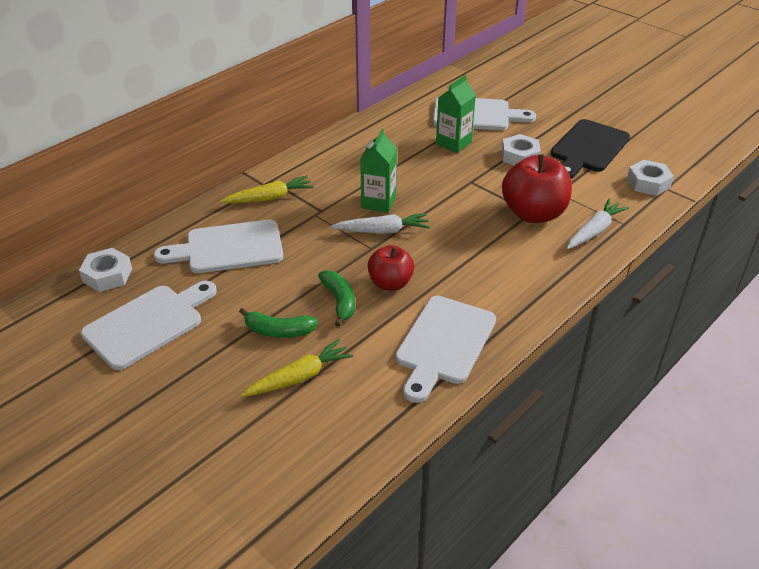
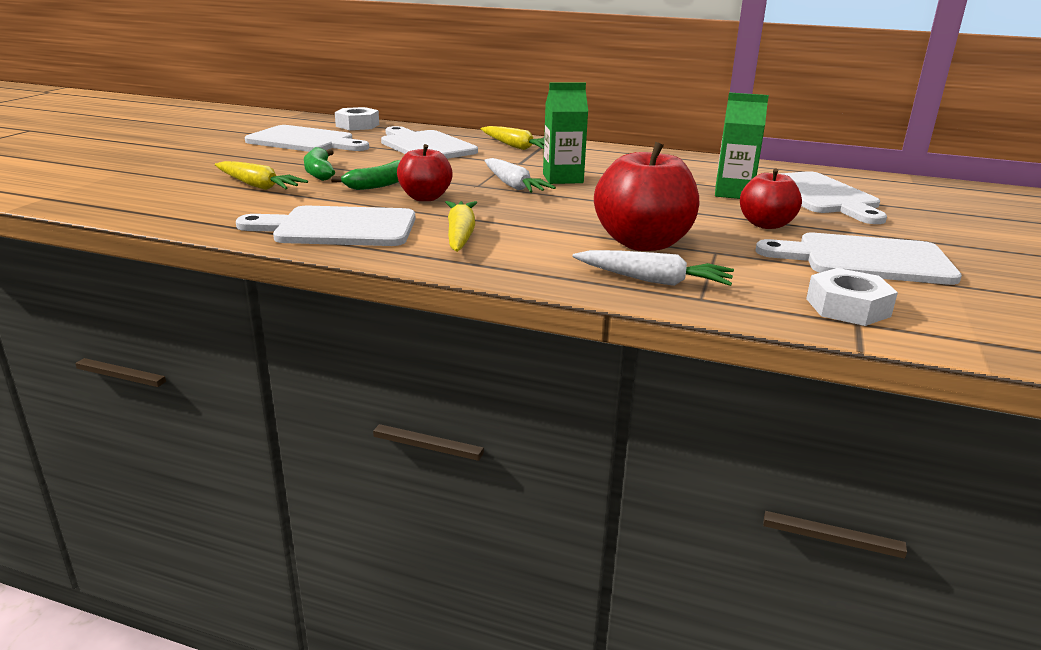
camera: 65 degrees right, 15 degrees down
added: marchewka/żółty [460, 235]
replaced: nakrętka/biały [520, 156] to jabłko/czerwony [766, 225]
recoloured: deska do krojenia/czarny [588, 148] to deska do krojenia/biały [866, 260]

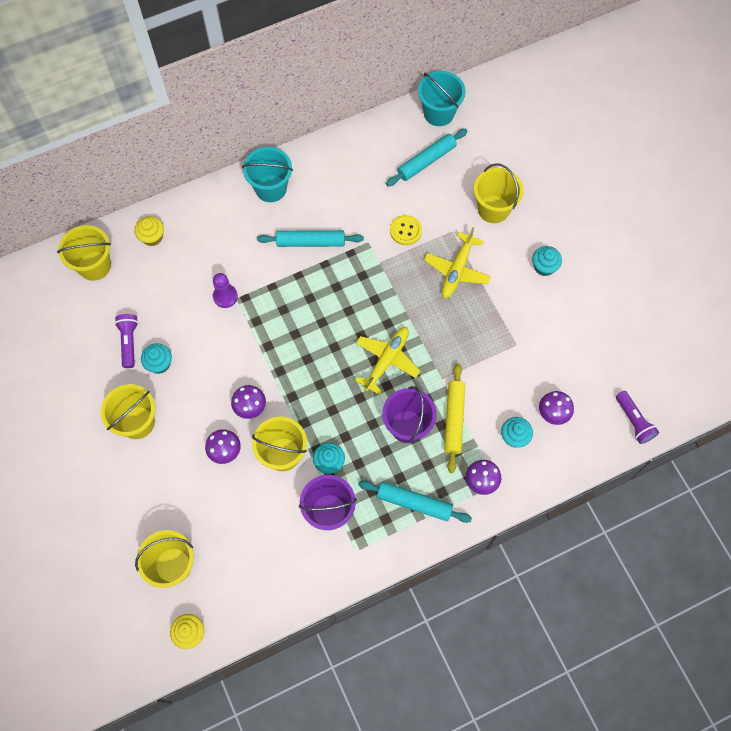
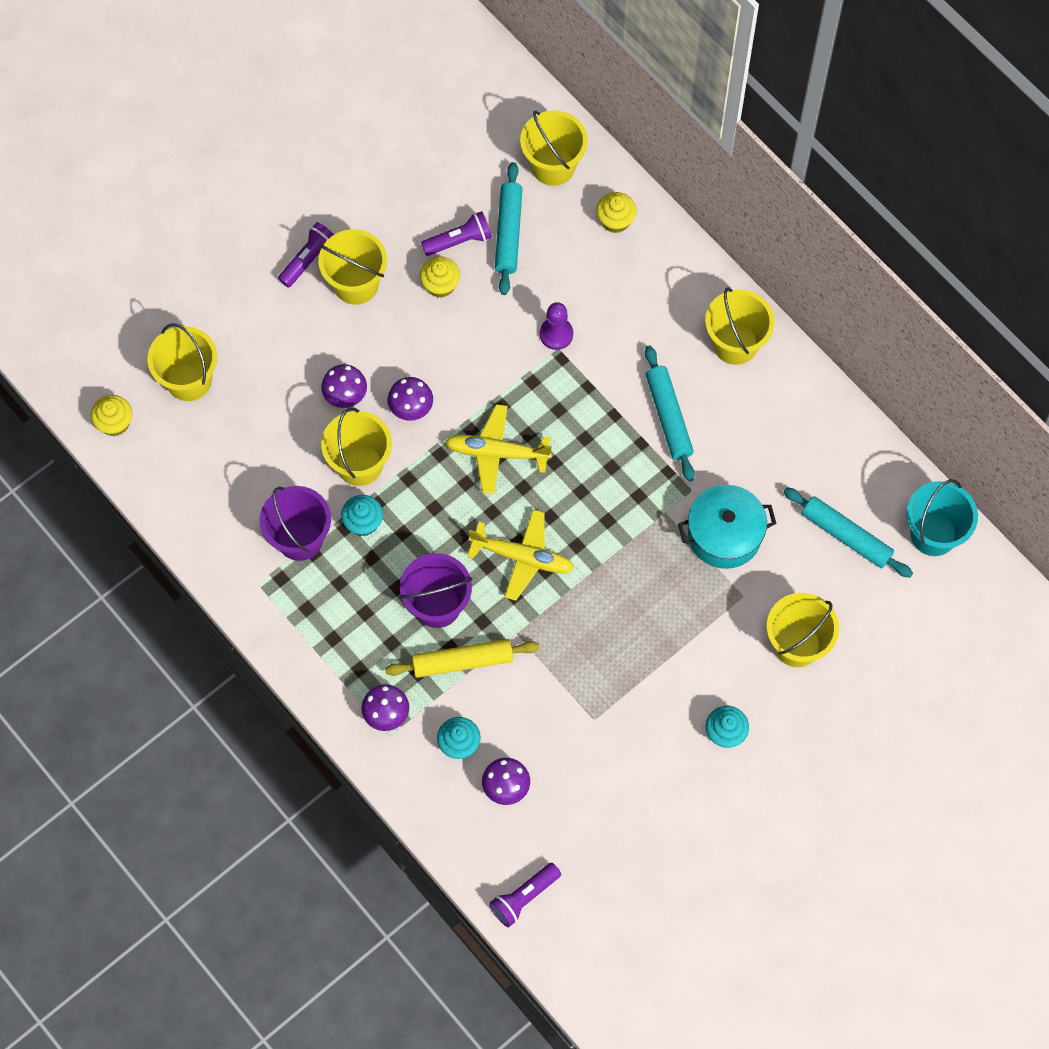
camera: 75 degrees right, 0 degrees up
added: latarka/fioletowy [308, 259]
moved: wałek do ciasta/turkusowy [414, 503] to [508, 233]; samolot/żółty [457, 270] to [497, 453]
replaced: guzik/żółty [405, 231] to garnek/turkusowy [724, 535]
recoloured: muffinka/turkusowy [159, 363] to muffinka/żółty [440, 285]; wiadro/turkusowy [271, 188] to wiadro/żółty [735, 344]

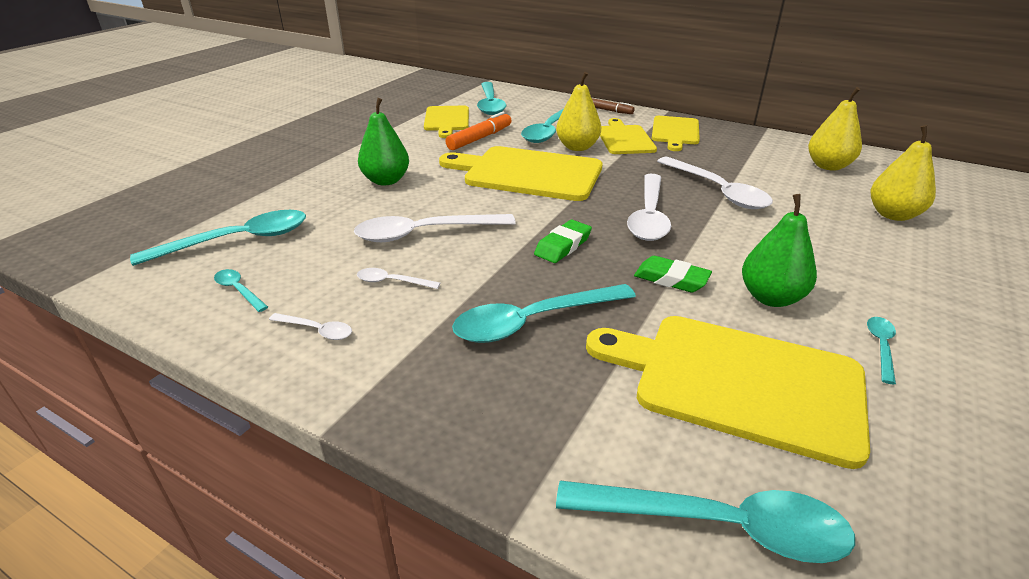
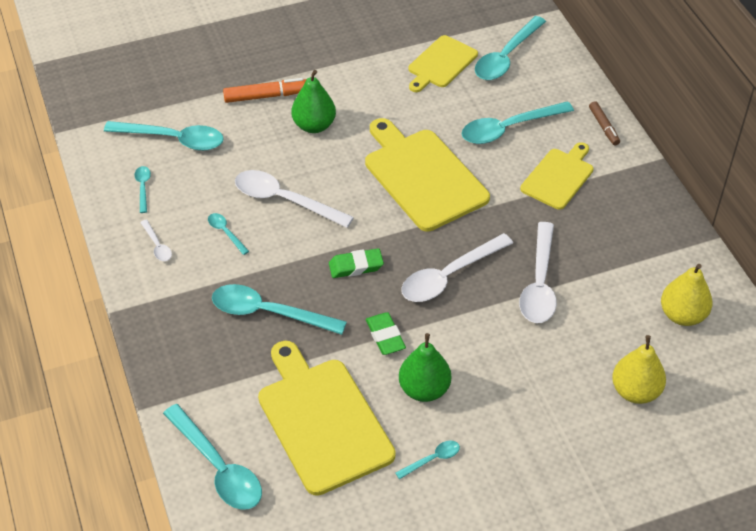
camera: 40 degrees right, 15 degrees up
removed: gruszka/żółty [577, 147]; deska do krojenia/żółty [675, 132]
moved: flamaster/pomarańczowy [480, 138] to [266, 96]
recoloured: łyżka/biały [392, 282] to łyżka/turkusowy [226, 232]

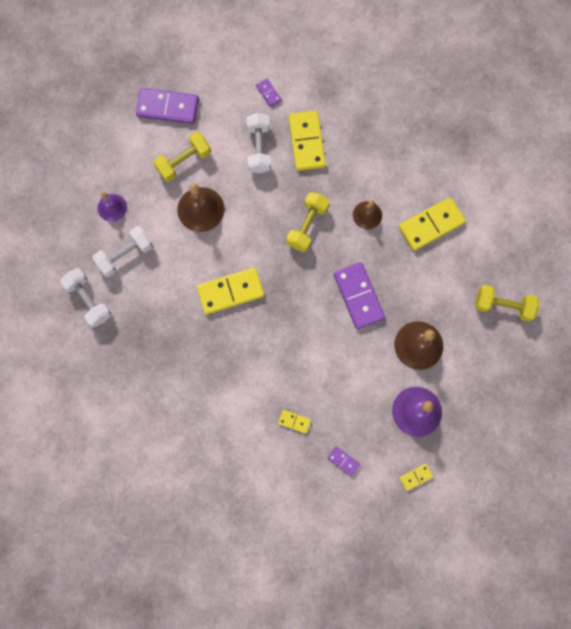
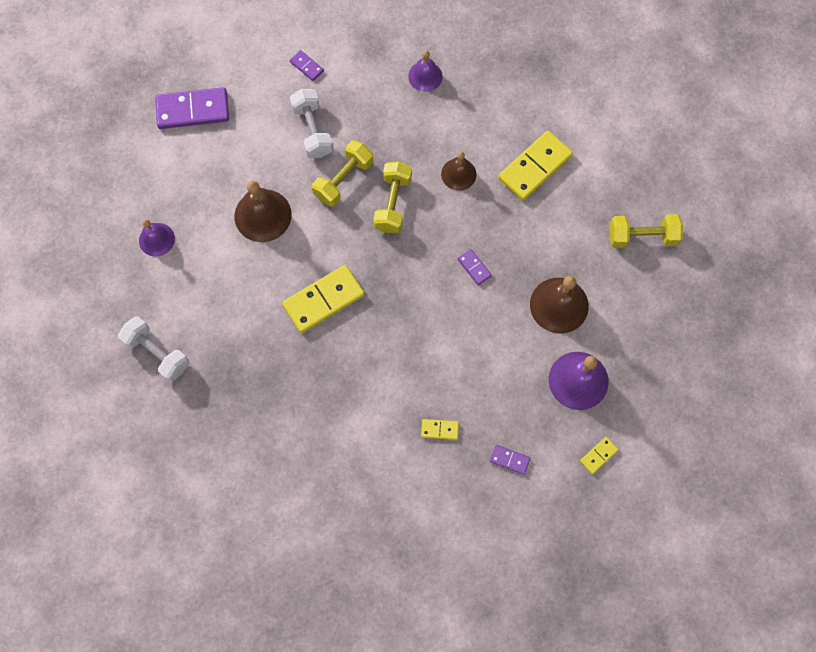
camera: 15 degrees left, 5 degrees down
removed: hantel/biały [125, 255]; kostka domina/żółty [307, 142]
added: dzwonek/fioletowy [425, 76]
moved: hantel/żółty [184, 162] to [343, 180]
resized: kostka domina/fioletowy [358, 296] = [474, 267] x0.47

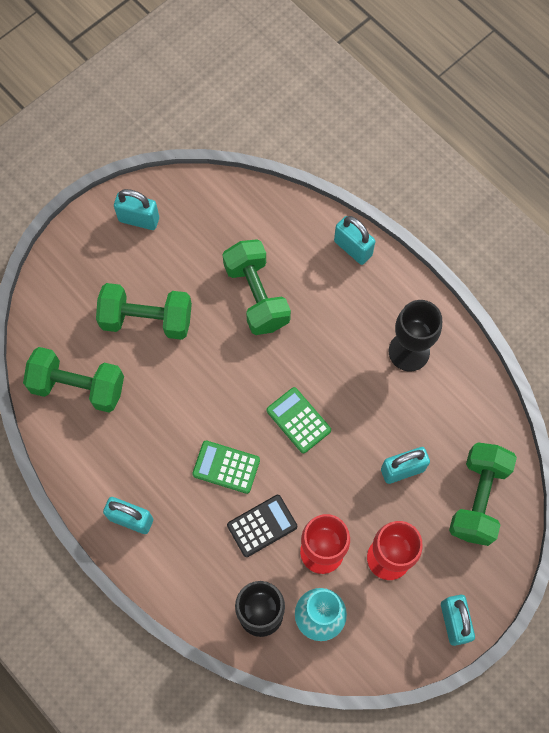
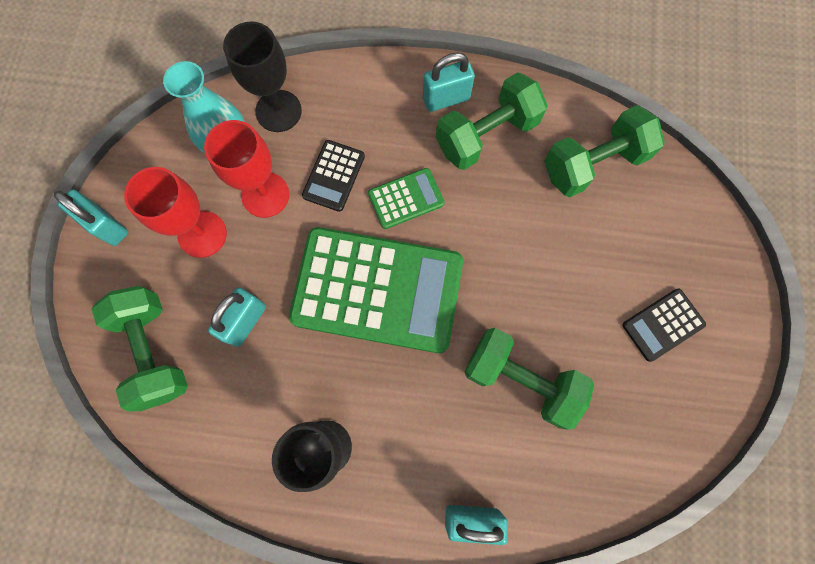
camera: 140 degrees right, 5 degrees up
removed: kłódka/turkusowy [139, 219]
added: kalkulator/czarny [663, 325]
moved: hantel/zielony [147, 319] to [486, 135]
resized: kalkulator/zielony [298, 420] = [377, 290] x2.26

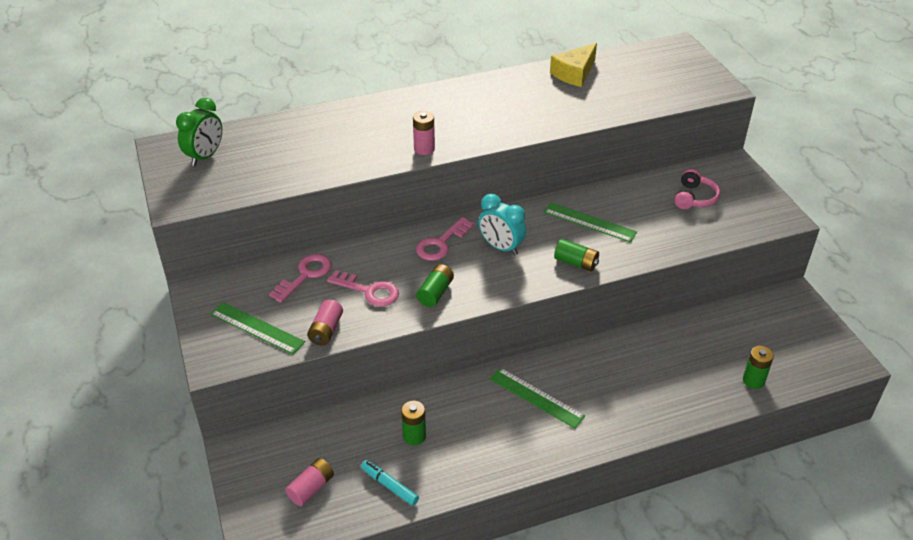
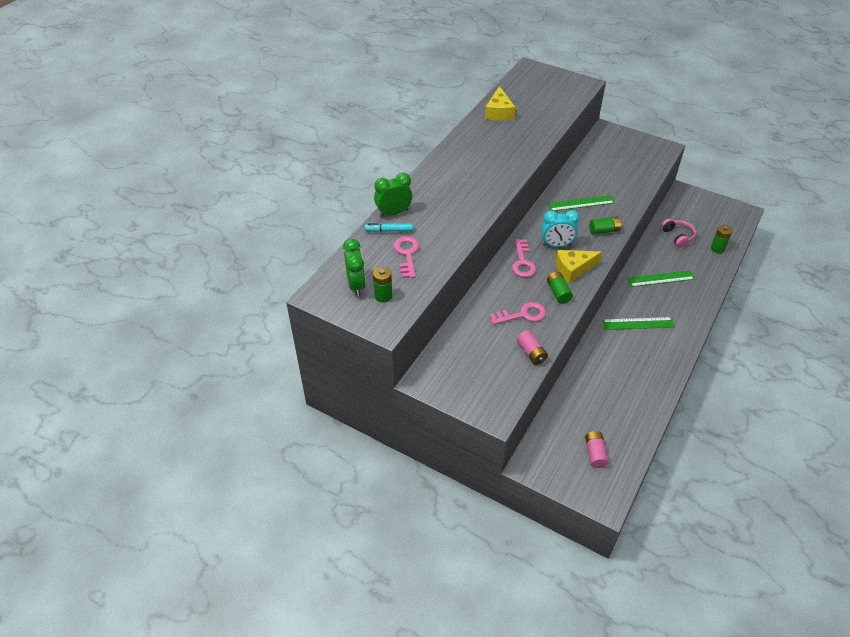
camera: 40 degrees left, 5 degrees up
removed: bateria/różowy [424, 149]
added: budzik/zielony [393, 213]; ser/żółty [573, 269]
moved: linijka/zielony [257, 328] to [660, 279]; klucz/różowy [305, 275] to [407, 254]; flamaster/turkusowy [389, 486] to [389, 230]; bateria/zielony [414, 436] to [383, 296]; słuchawki/różowy [694, 198] to [677, 236]

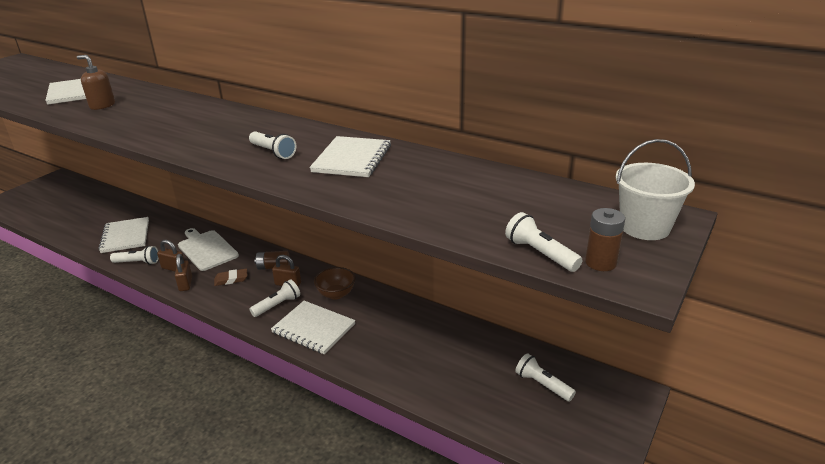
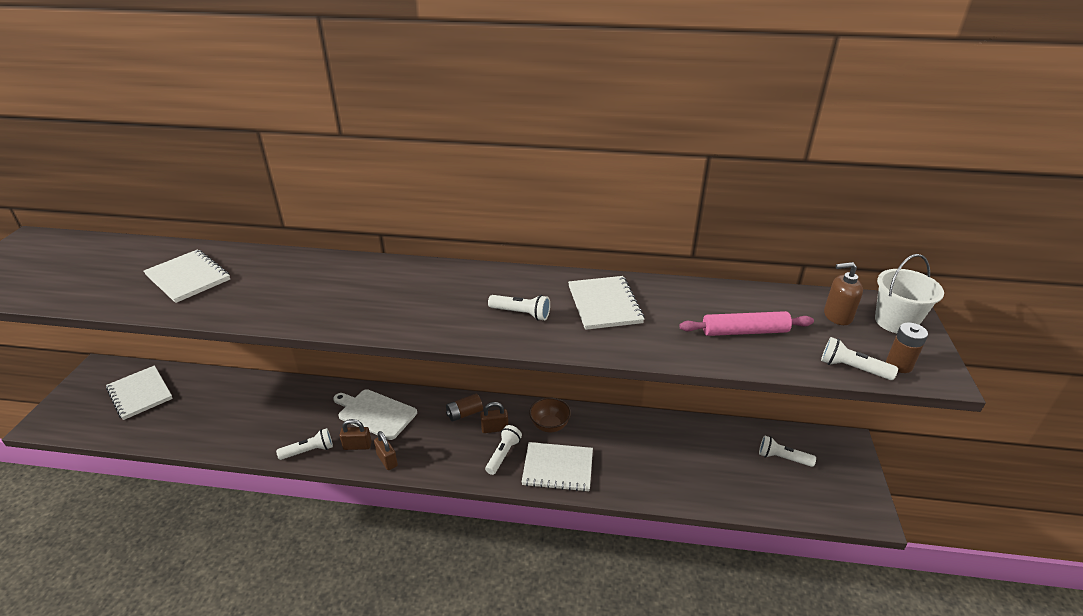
camera: 25 degrees left, 5 degrees up
removed: gumka do mazania/brązowy [231, 279]
added: wałek do ciasta/różowy [744, 331]
moved: dozownik mydła/brązowy [102, 105] to [837, 316]; zeszyt/biały [125, 236] to [140, 393]

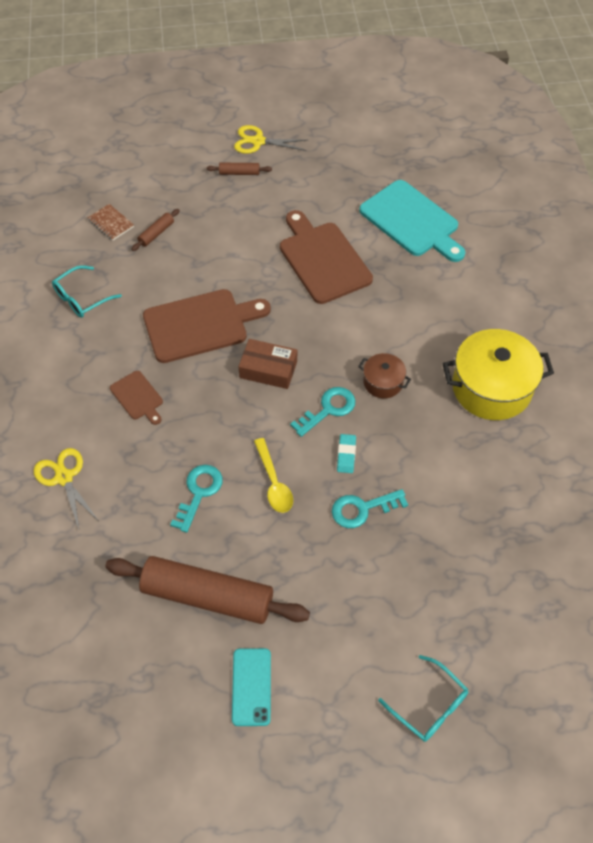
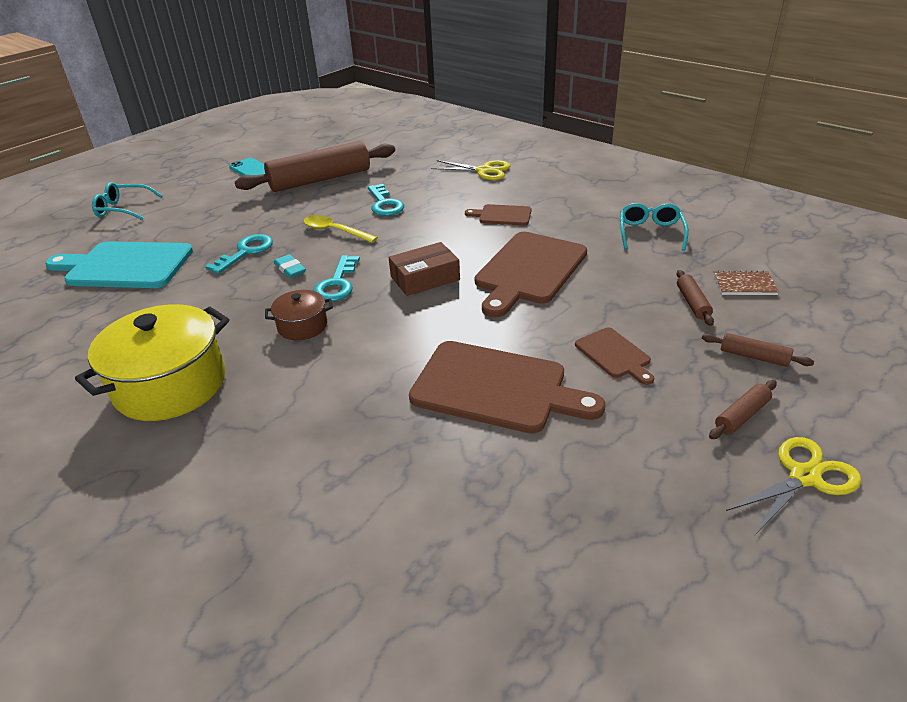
camera: 140 degrees right, 20 degrees down
added: deska do krojenia/brązowy [614, 355]; wałek do ciasta/brązowy [754, 356]
moved: deska do krojenia/turkusowy [412, 221] to [125, 265]

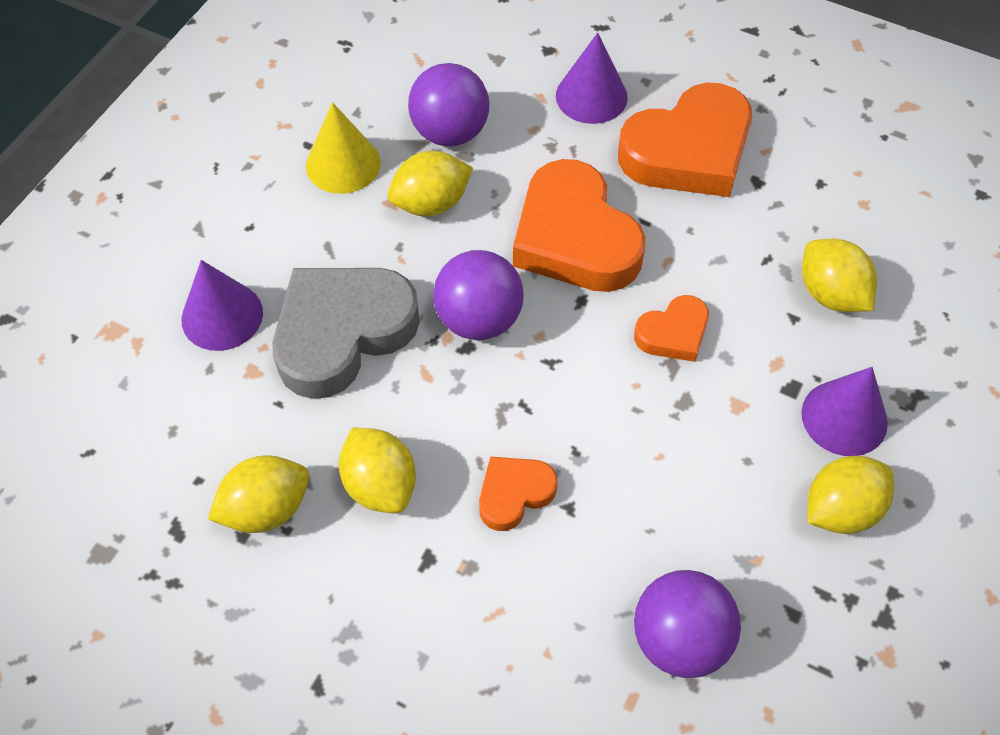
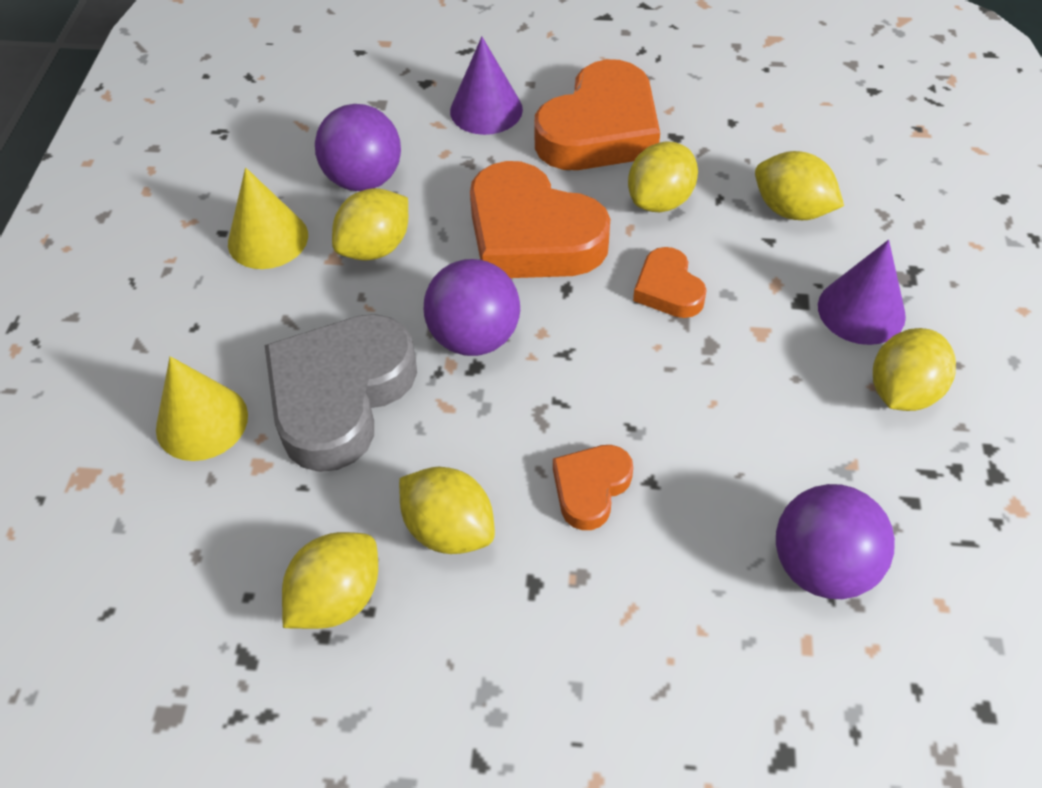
camera: 20 degrees left, 5 degrees down
added: cytryna/żółty [660, 201]
recoloured: stożek/fioletowy [222, 316] to stożek/żółty [202, 422]
turned: serce/pomarańczowy [673, 333] = [668, 289] 120 degrees clockwise

